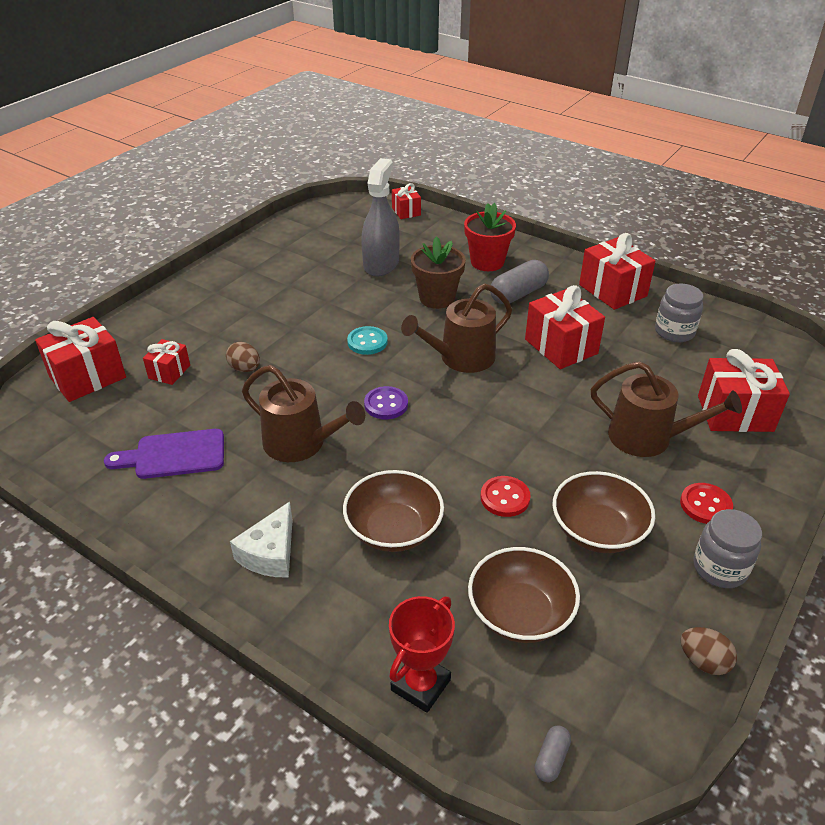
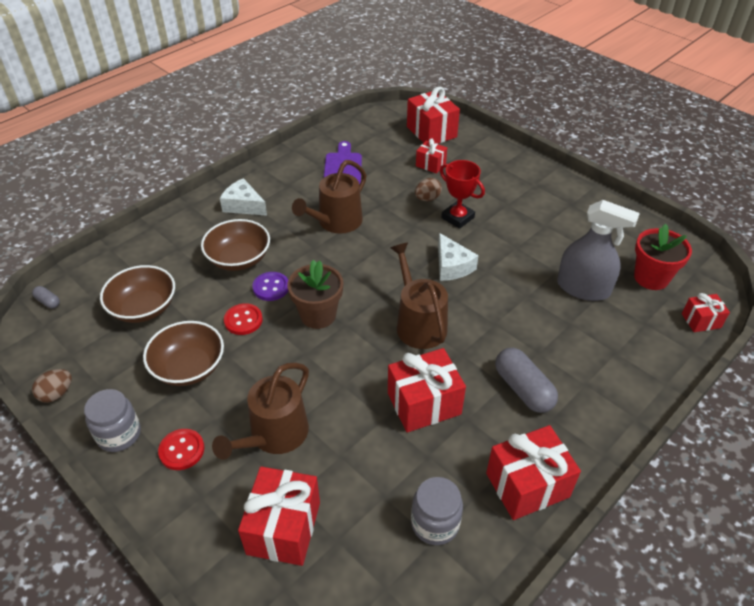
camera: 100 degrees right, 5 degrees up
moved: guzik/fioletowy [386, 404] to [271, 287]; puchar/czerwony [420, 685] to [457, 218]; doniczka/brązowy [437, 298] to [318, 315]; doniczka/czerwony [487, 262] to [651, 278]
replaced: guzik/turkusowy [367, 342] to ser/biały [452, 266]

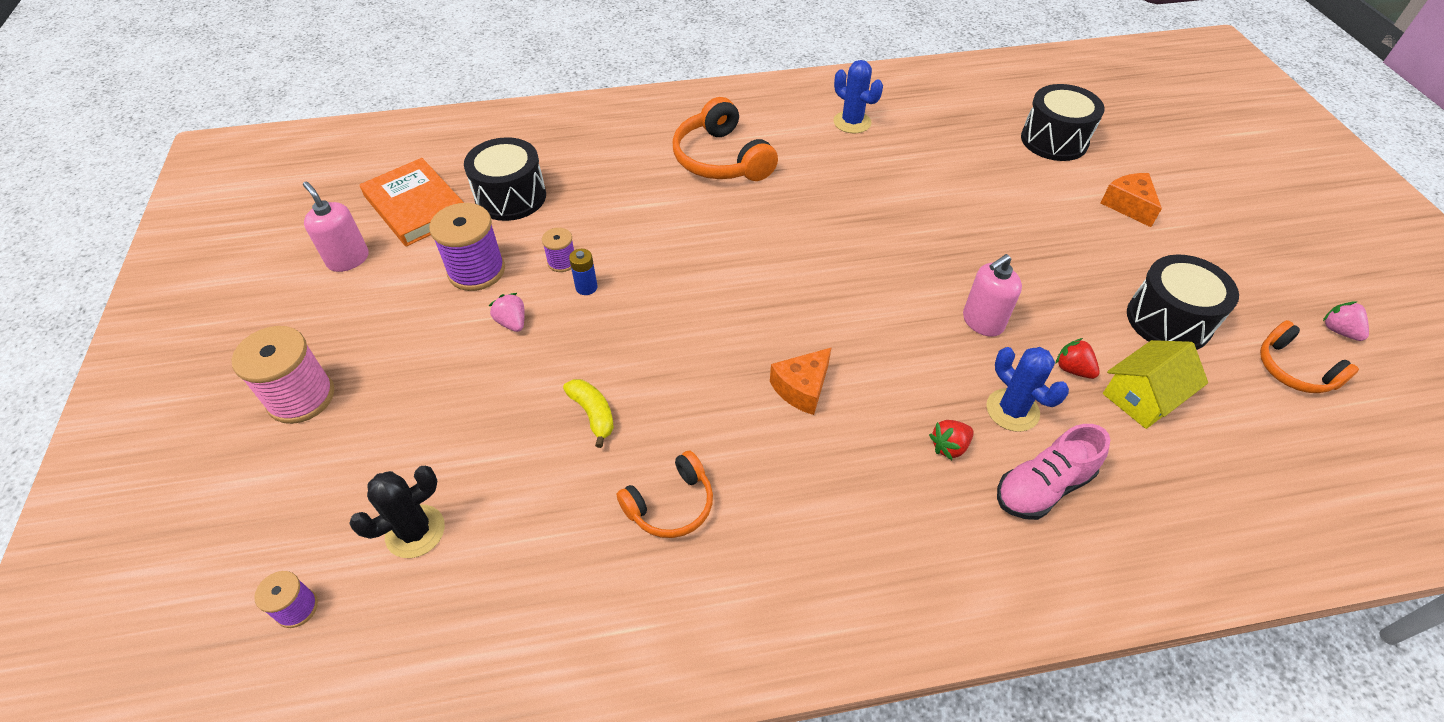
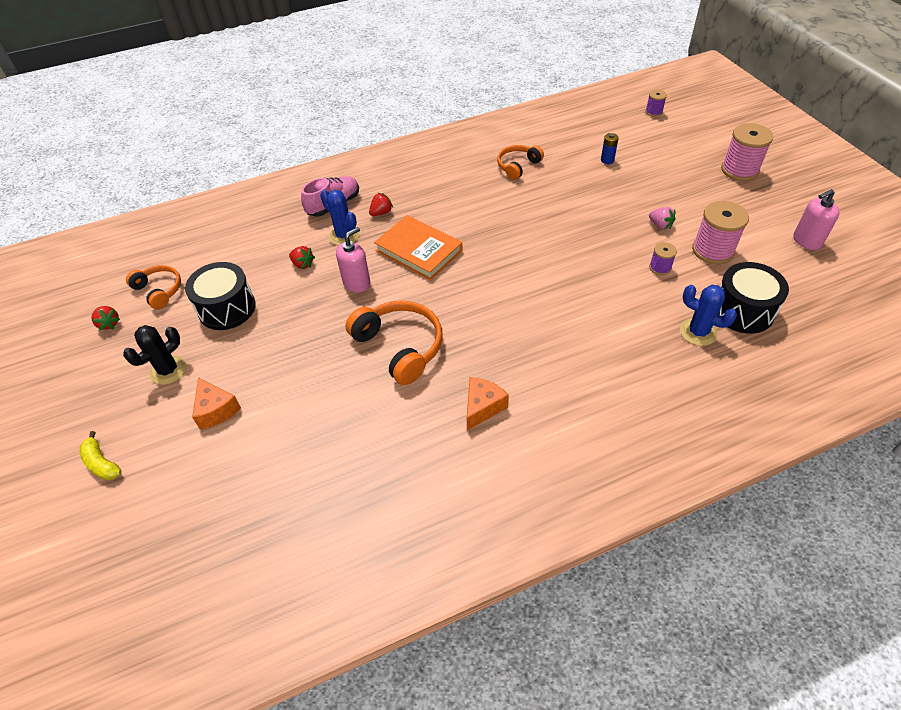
camera: 170 degrees right, 0 degrees up
removed: bęben/czarny [1054, 140]; domek/żółty [1143, 396]
moved: kaktus/czarny [415, 531] to [168, 370]; książka/pomarańczowy [416, 206] to [418, 251]; banan/żółty [593, 414] to [102, 463]; bateria/niebieski [586, 287] to [607, 160]; słuchawki/pomarańczowy [721, 159] to [399, 347]; ser/pomarańczowy [802, 388] to [482, 407]; kaktus/niebieski [852, 122] to [698, 332]
recoloured: szpulka/fioletowy [476, 271] to szpulka/różowy [712, 250]; truskawka/różowy [1338, 331] to truskawka/czerwony [109, 324]
turned: dozownik mydła/różowy [348, 259] = [806, 241] 120 degrees clockwise

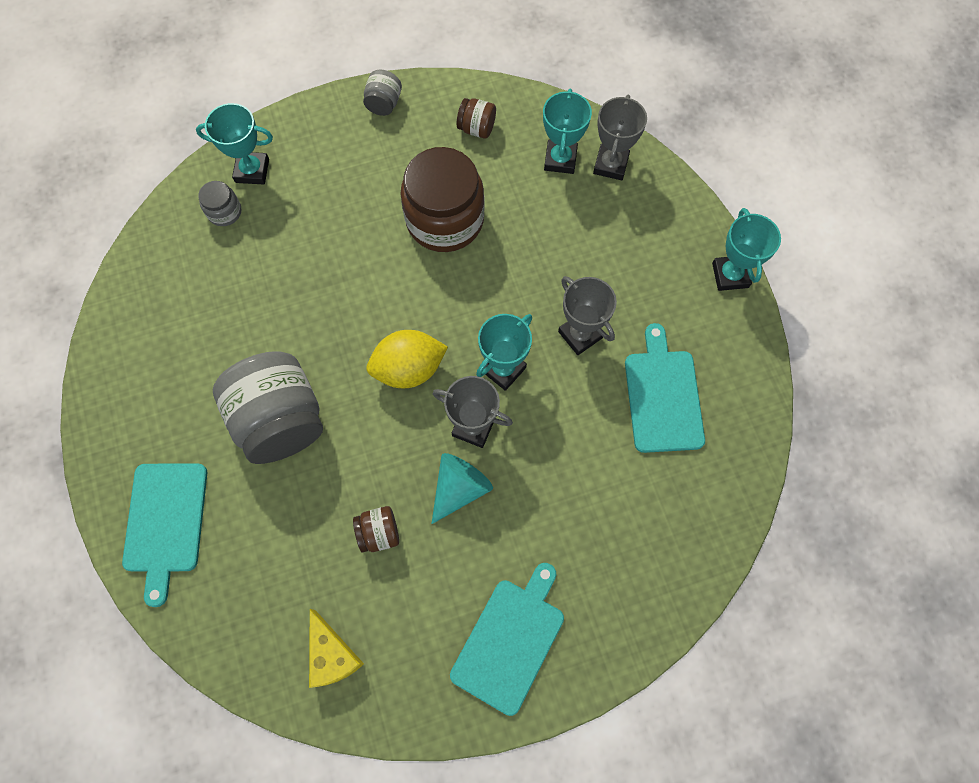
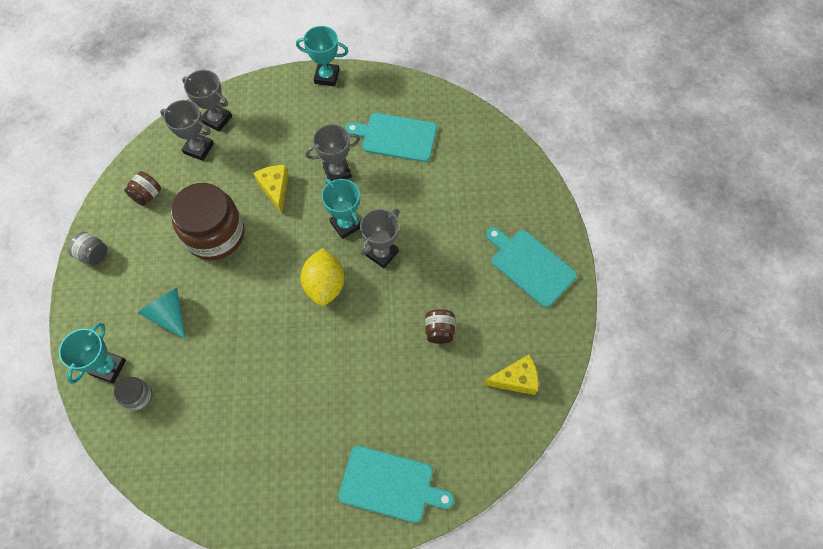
camera: 75 degrees left, 5 degrees down
removed: słoik/szary [280, 420]
added: ser/żółty [275, 189]
moved: stożek/turkusowy [459, 488] to [169, 315]
recoloured: puchar/turkusowy [560, 159] to puchar/szary [198, 148]

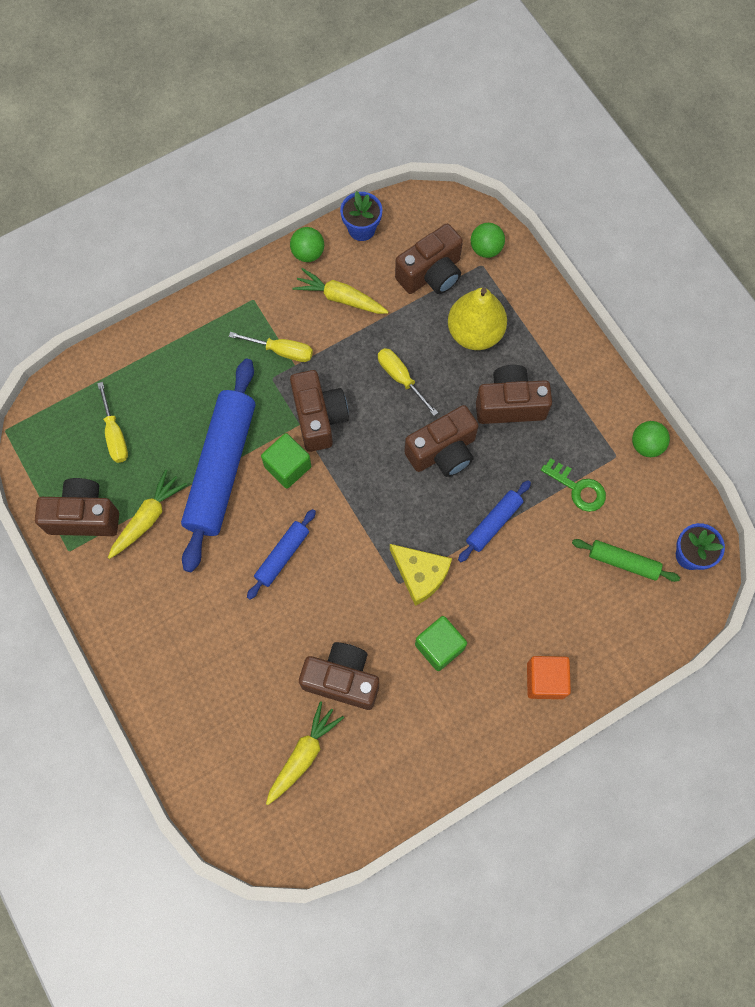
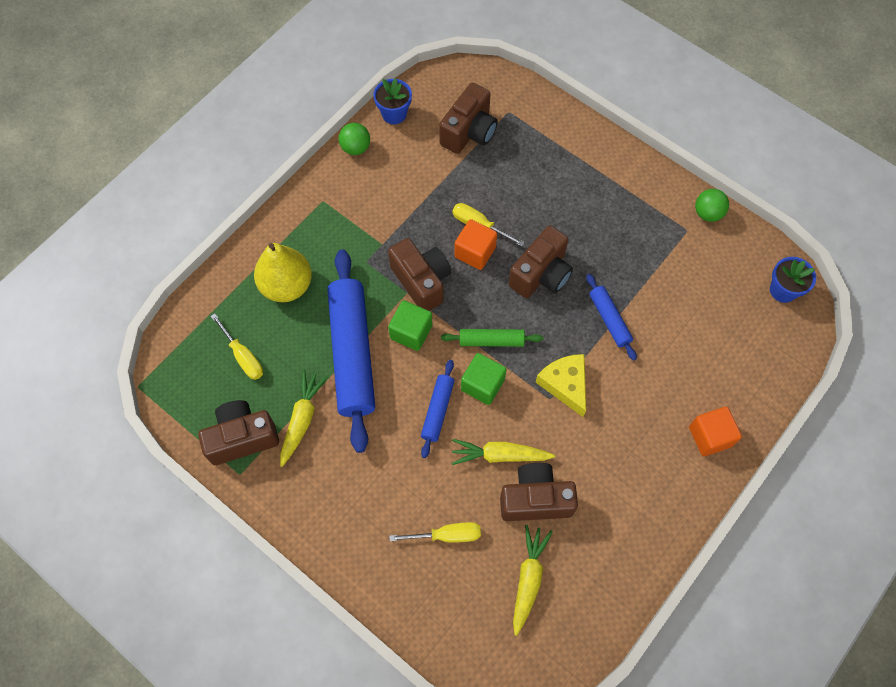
camera: 20 degrees left, 5 degrees down
removed: piłka/zielony [486, 249]; aparat fotograficzny/brązowy [510, 404]; klucz/zielony [578, 488]
added: sześcian/pomarańczowy [475, 252]
moved: śrubokręt/żółty [282, 351] to [447, 535]; marchewka/żółty [340, 298] to [500, 455]; sześcian/zielony [439, 646] to [482, 385]; gruszka/żółty [475, 333] to [286, 285]; wałek do ciasta/zielony [623, 562] to [491, 341]
turned: ser/żółty [420, 574] = [565, 384] 135 degrees counterclockwise; wałek do ciasta/niebieski [493, 523] = [609, 319] 45 degrees counterclockwise

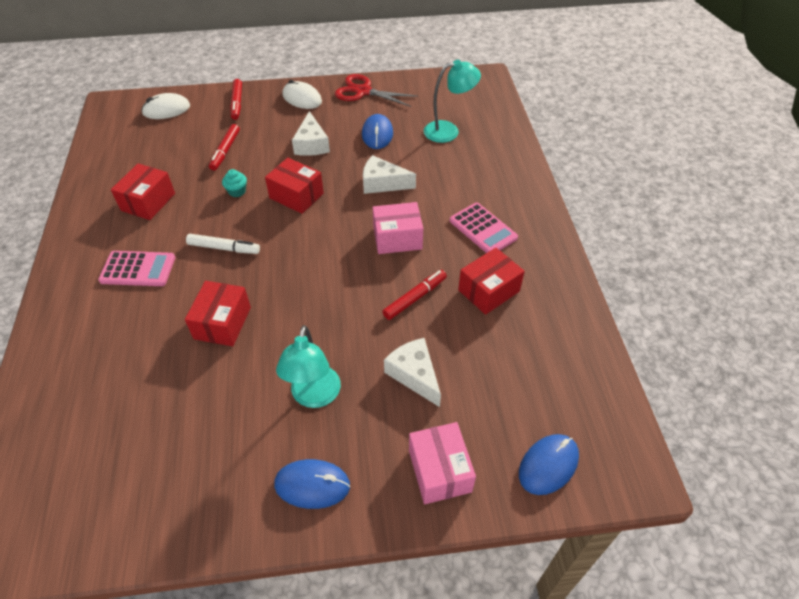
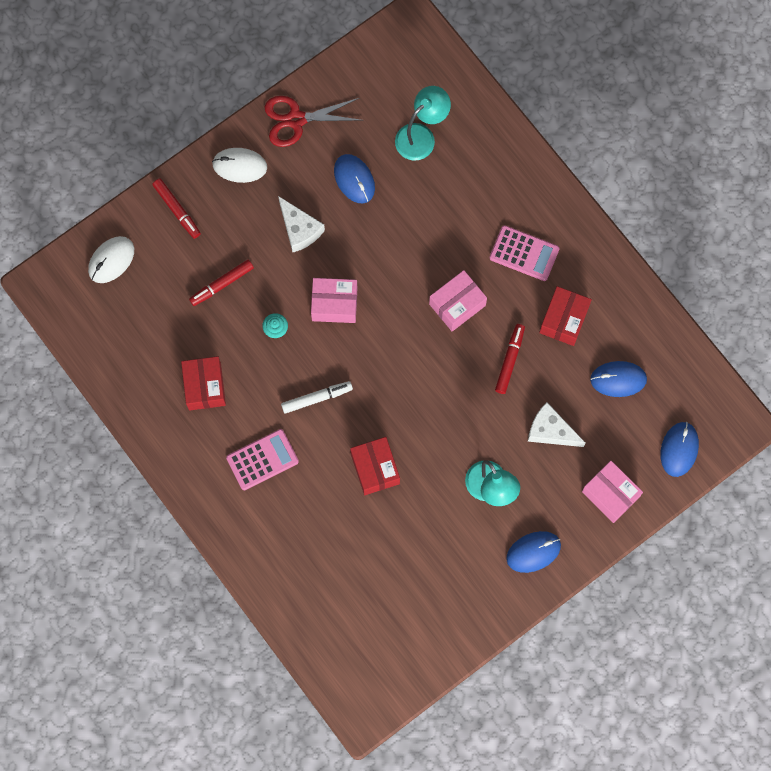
camera: 30 degrees left, 25 degrees up
removed: ser/biały [382, 183]
added: myszka/niebieski [618, 379]
recoloured: pudełko/czerwony [296, 196] to pudełko/różowy [334, 304]
turned: flamaster/czerwony [225, 151] = [222, 284] 75 degrees clockwise

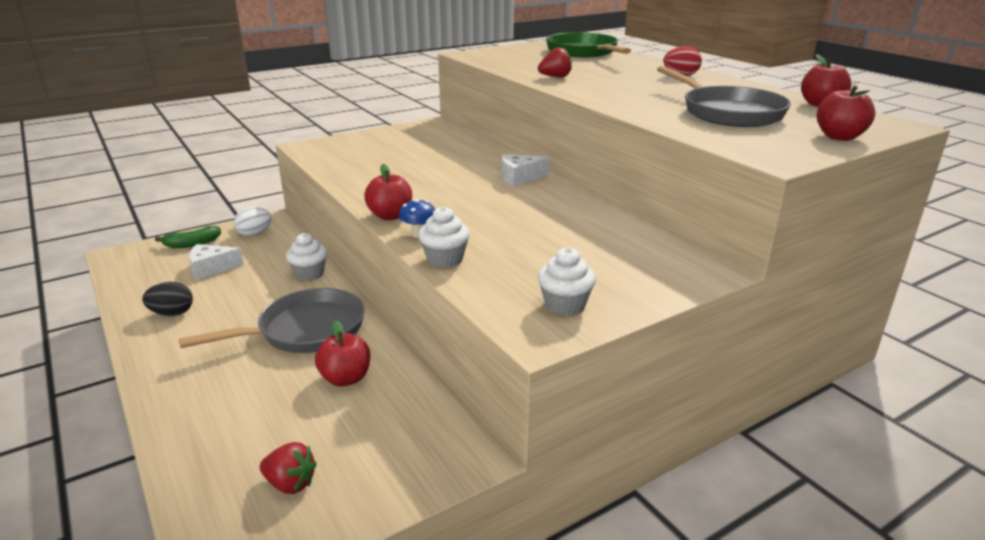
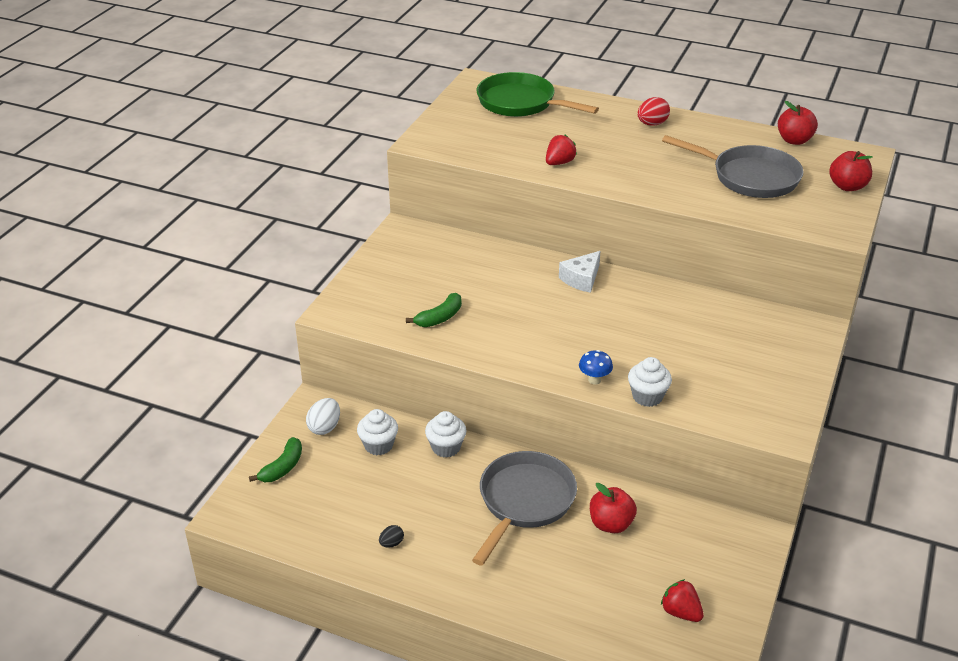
camera: 35 degrees left, 10 degrees up
removed: ser/biały [211, 268]; jabłko/czerwony [390, 216]
added: banan/zielony [440, 318]
moved: muffinka/biały [565, 305] to [378, 445]
turned: truskawka/czerwony [290, 483] = [680, 612] 120 degrees counterclockwise
resized: jajko/czarny [172, 313] = [391, 543] x0.59

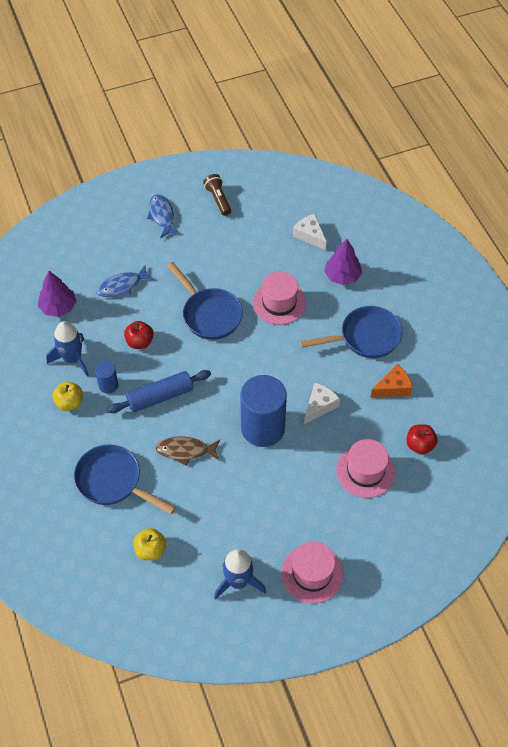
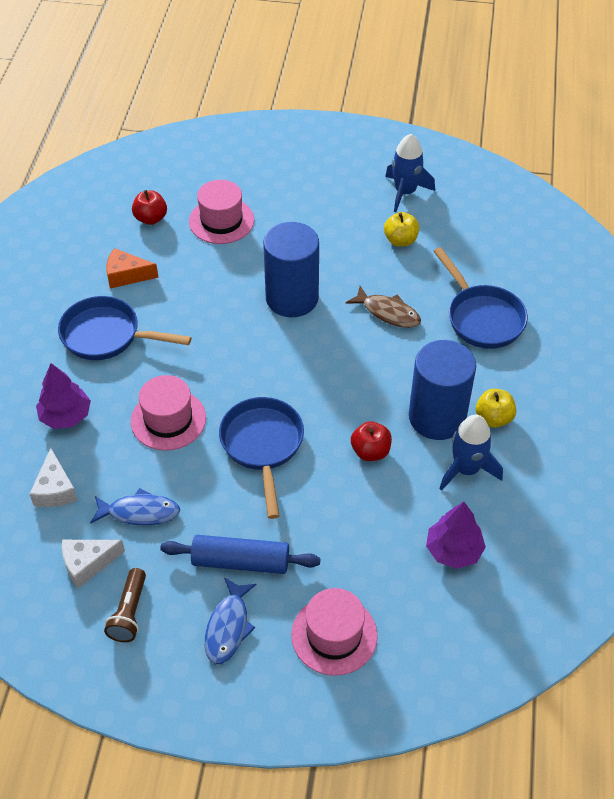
camera: 150 degrees left, 5 degrees down
moved: ryba/niebieski [122, 286] to [139, 512]; wałek do ciasta/niebieski [160, 396] to [240, 562]; jabłko/żółty [150, 550] to [400, 240]; kapelusz/różowy [312, 573] to [334, 635]; ser/biały [319, 406] to [88, 564]
resized: walec/niebieski [108, 385] = [437, 417] x2.16

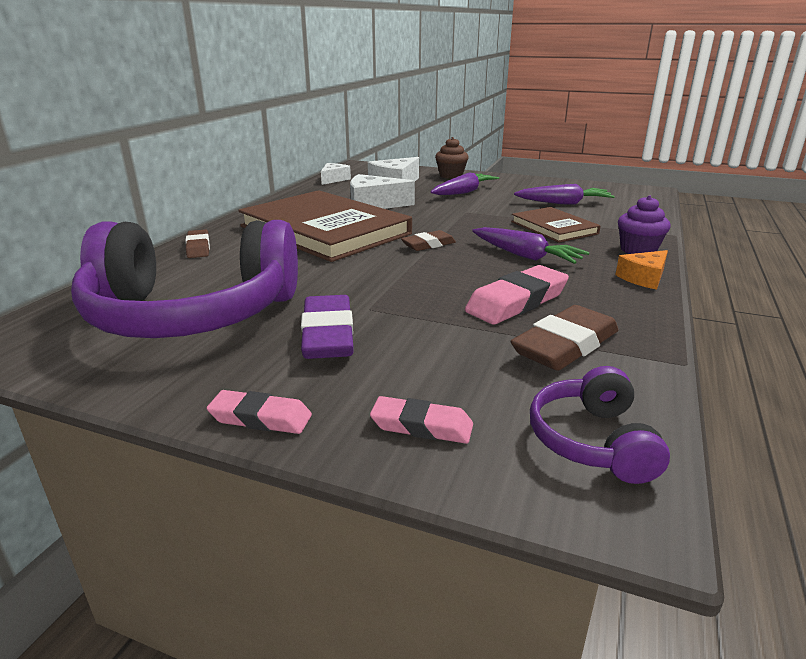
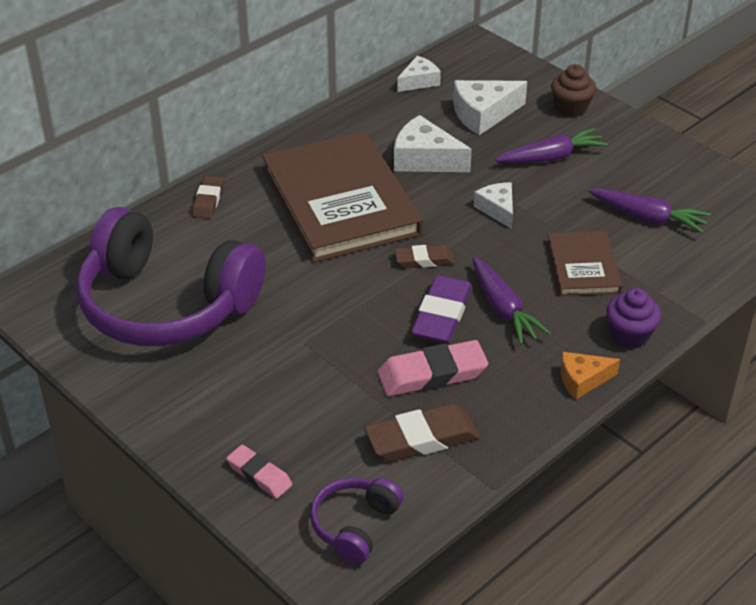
camera: 25 degrees right, 15 degrees up
removed: gumka do mazania/różowy [260, 418]
added: ser/biały [497, 209]
moved: gumka do mazania/fioletowy [328, 334] to [442, 315]

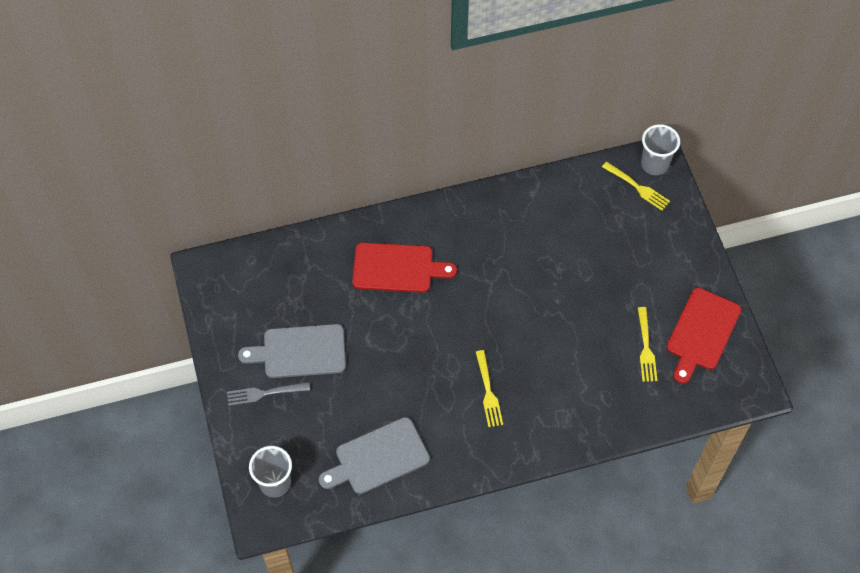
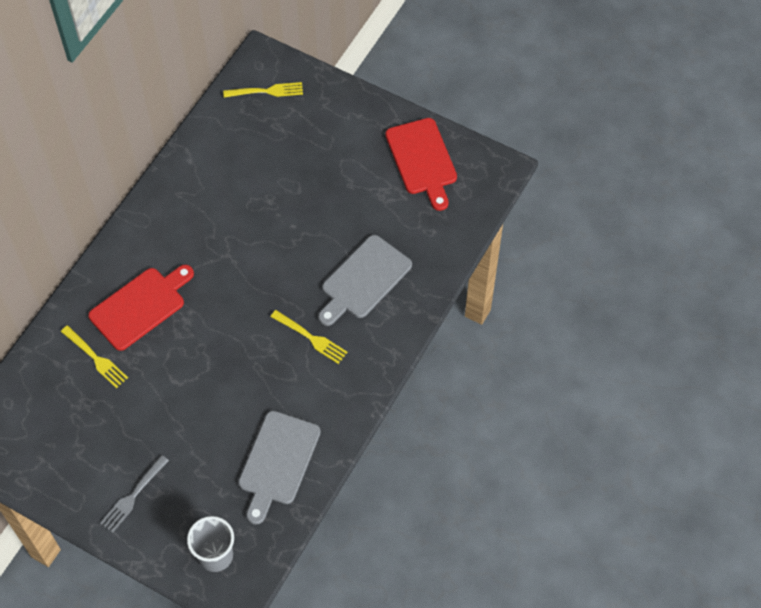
camera: 45 degrees left, 0 degrees up
removed: szklanka/szary [654, 164]
moved: deska do krojenia/szary [300, 351] to [364, 280]; widelec/żółty [645, 347] to [95, 358]

